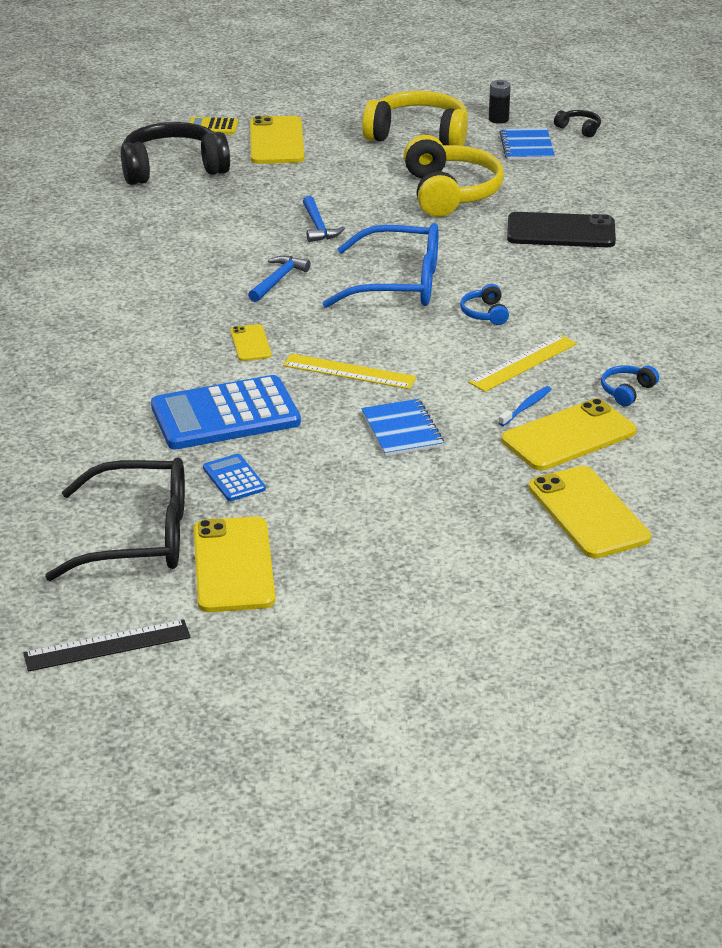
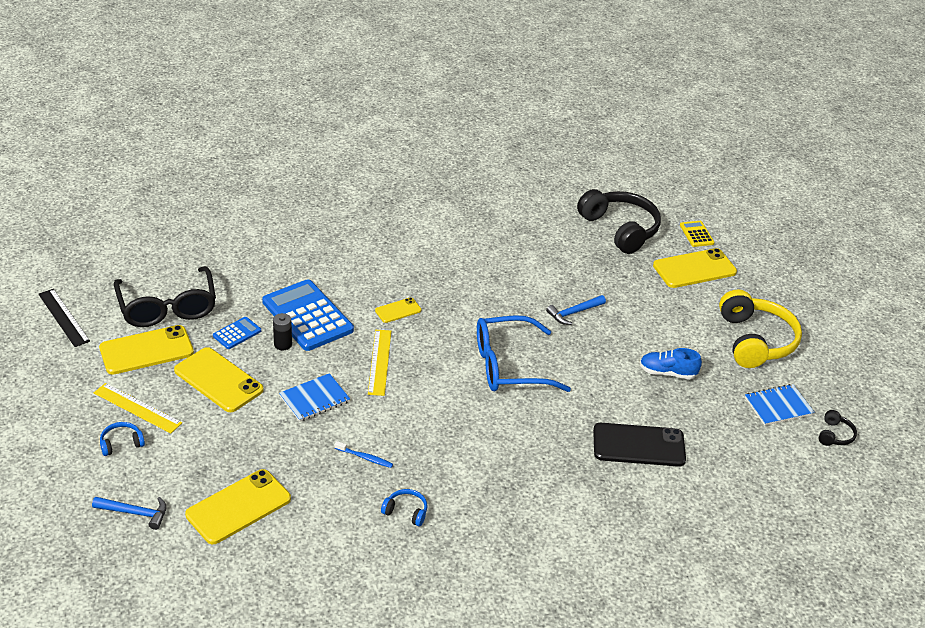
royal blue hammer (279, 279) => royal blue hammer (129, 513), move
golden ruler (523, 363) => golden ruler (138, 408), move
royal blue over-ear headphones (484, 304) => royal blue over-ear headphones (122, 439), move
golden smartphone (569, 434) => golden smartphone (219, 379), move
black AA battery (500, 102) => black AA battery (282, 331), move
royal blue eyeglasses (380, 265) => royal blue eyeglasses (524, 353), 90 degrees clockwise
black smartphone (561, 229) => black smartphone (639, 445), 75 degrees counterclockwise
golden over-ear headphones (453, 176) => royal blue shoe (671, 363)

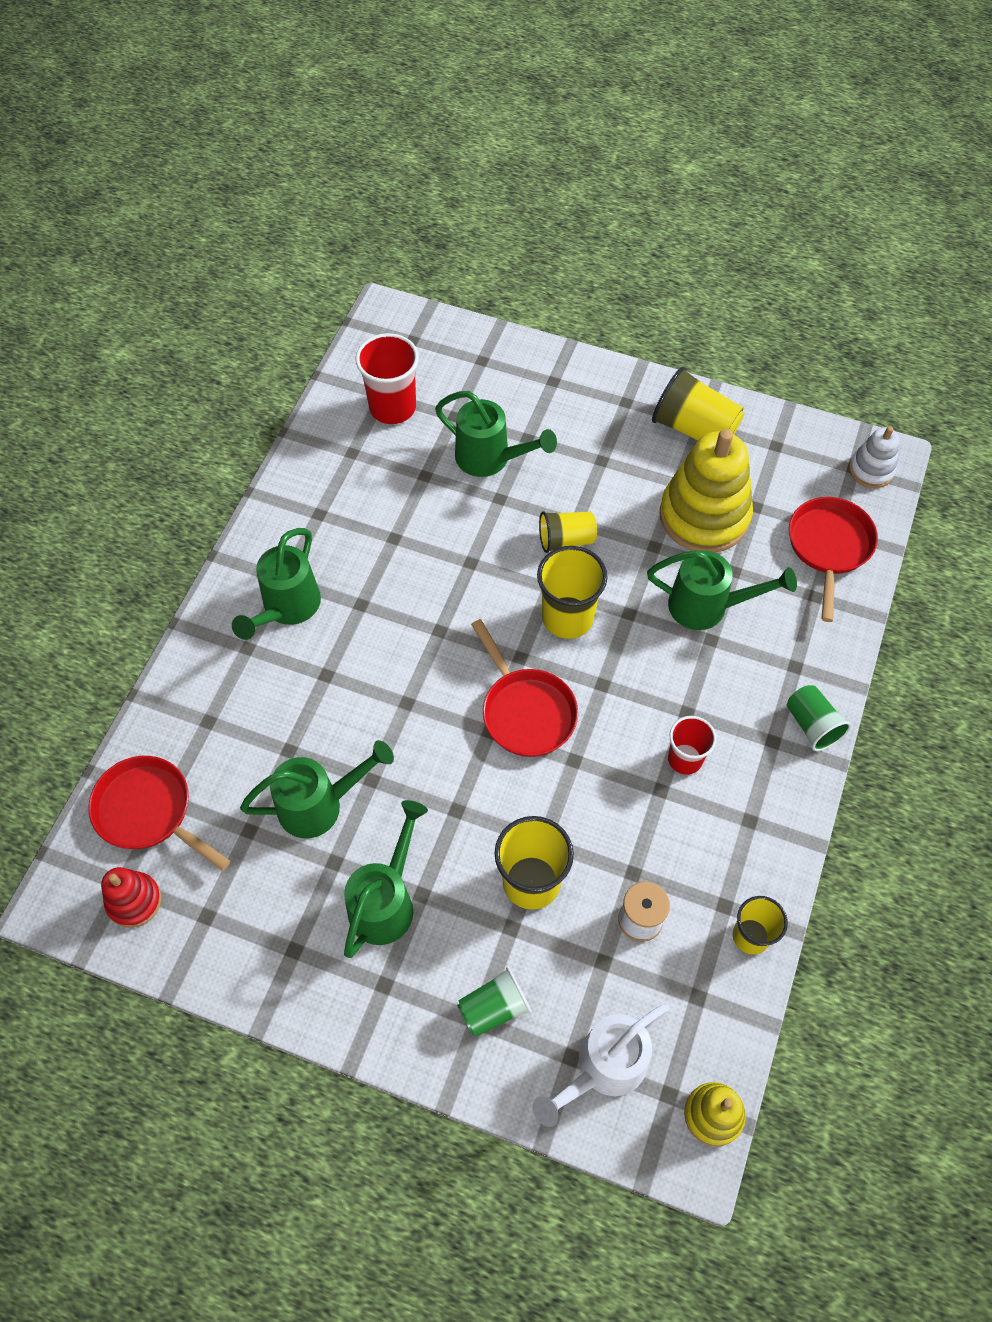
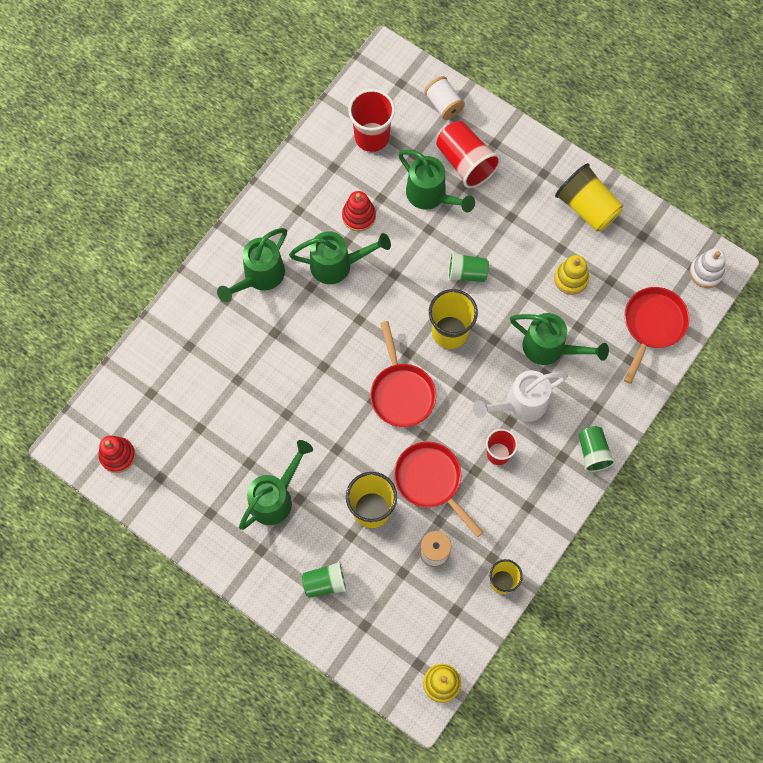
leaf-green watering pot (317, 789) => leaf-green watering pot (340, 257), move
nothing => red stacking toy (359, 211)
red frying pan (159, 813) => red frying pan (438, 489), move
nothing => pure white spool (444, 98)
nothing => red beaker (468, 154)
golden beaker (568, 532) => leaf-green beaker (468, 266)
pure white watering pot (601, 1065) => pure white watering pot (520, 396), move
golden stacking toy (706, 491) => golden stacking toy (571, 275), x0.51

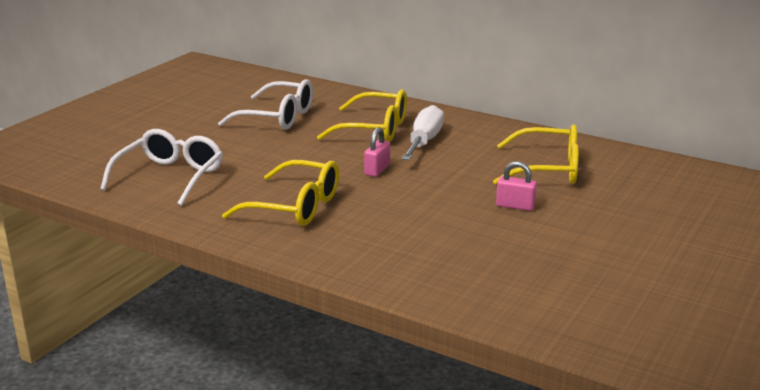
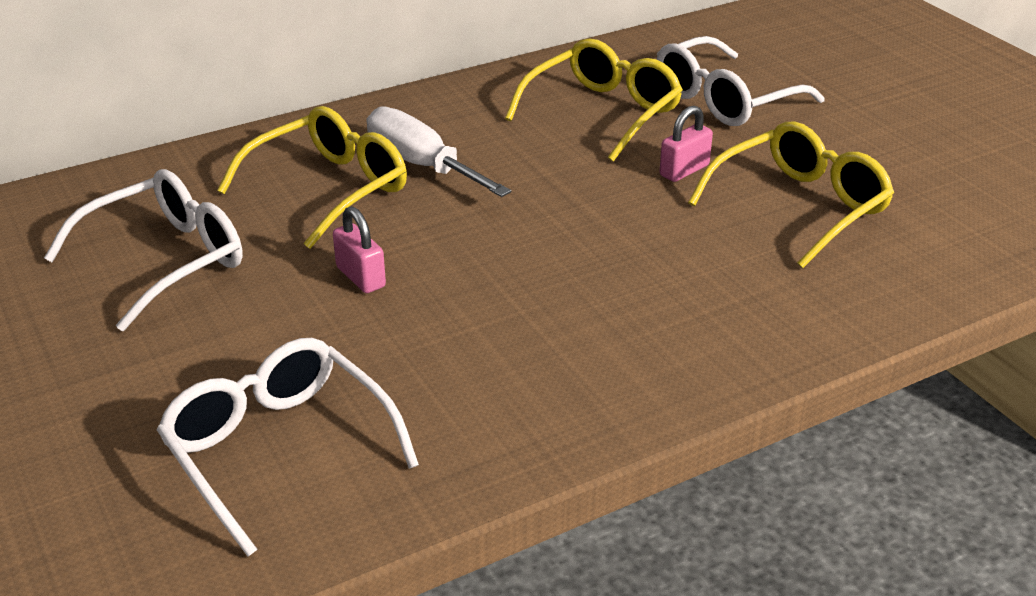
rosy small lock (377, 152) => rosy small lock (359, 249), move
nothing => pure white eyeglasses (741, 81)
golden eyeglasses (280, 193) => golden eyeglasses (791, 195), move

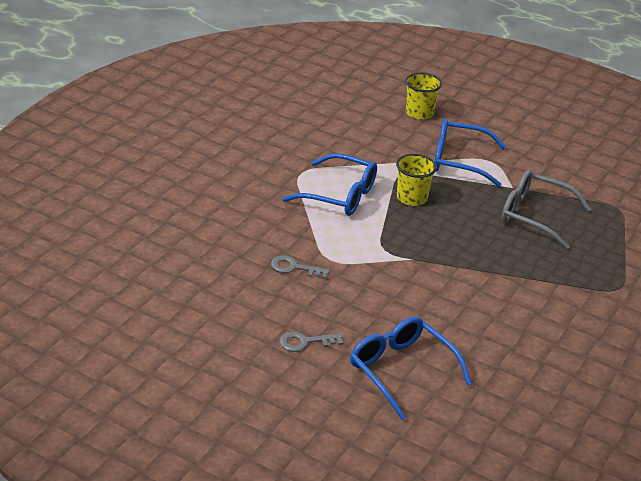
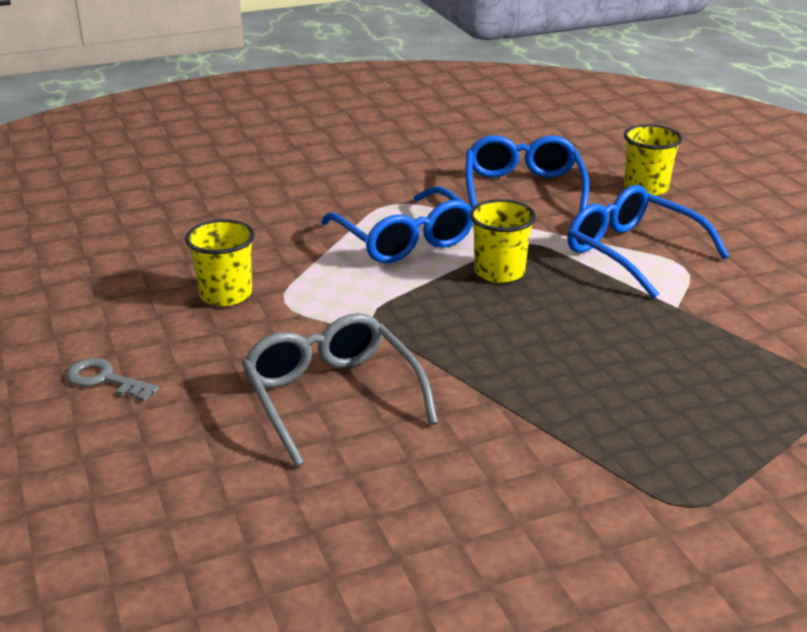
ash-grey latchkey (300, 267) => golden beaker (220, 262)
ash-grey eyeglasses (546, 210) => ash-grey eyeglasses (340, 390), move
royal blue eyeglasses (411, 368) => royal blue eyeglasses (527, 173), move

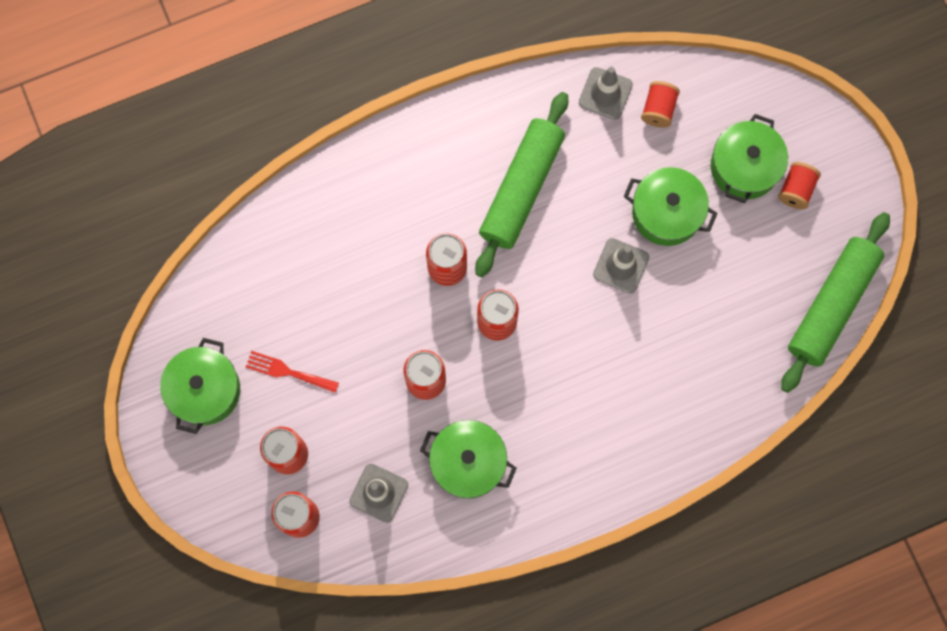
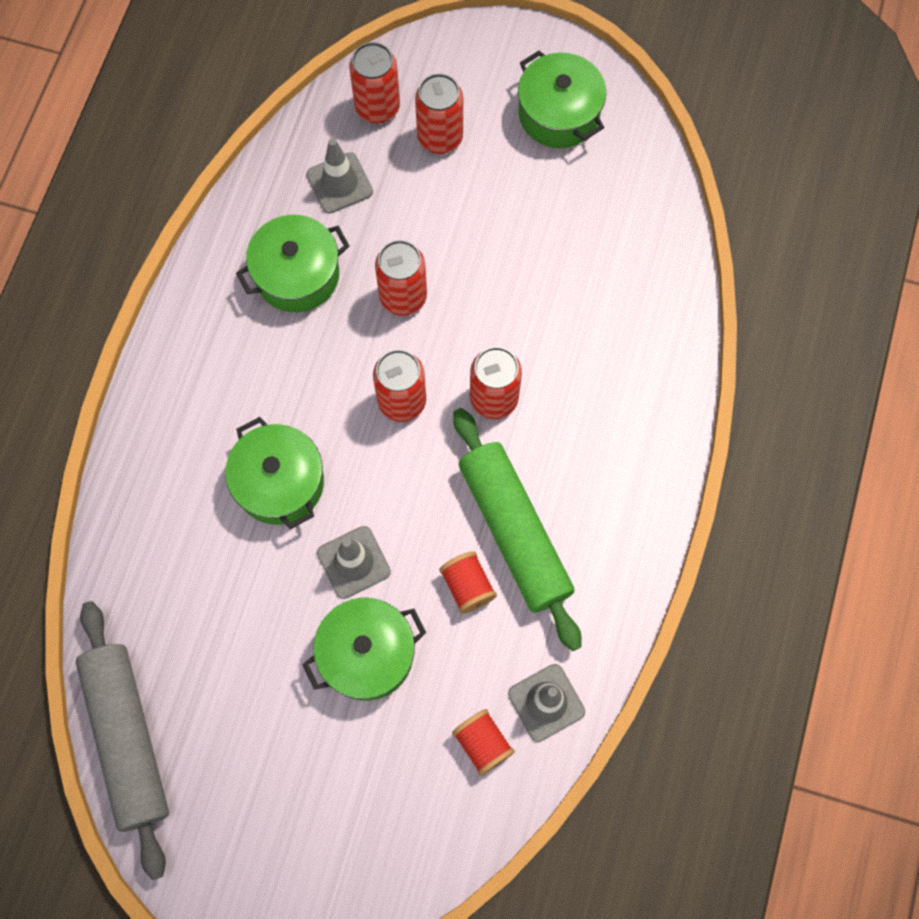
leaf-green pastry roller (835, 302) => ash-grey pastry roller (122, 740)
leaf-green cooking pot (749, 158) => leaf-green cooking pot (274, 473), move
red spool (799, 185) => red spool (468, 582), move
red fork (292, 372) => nothing

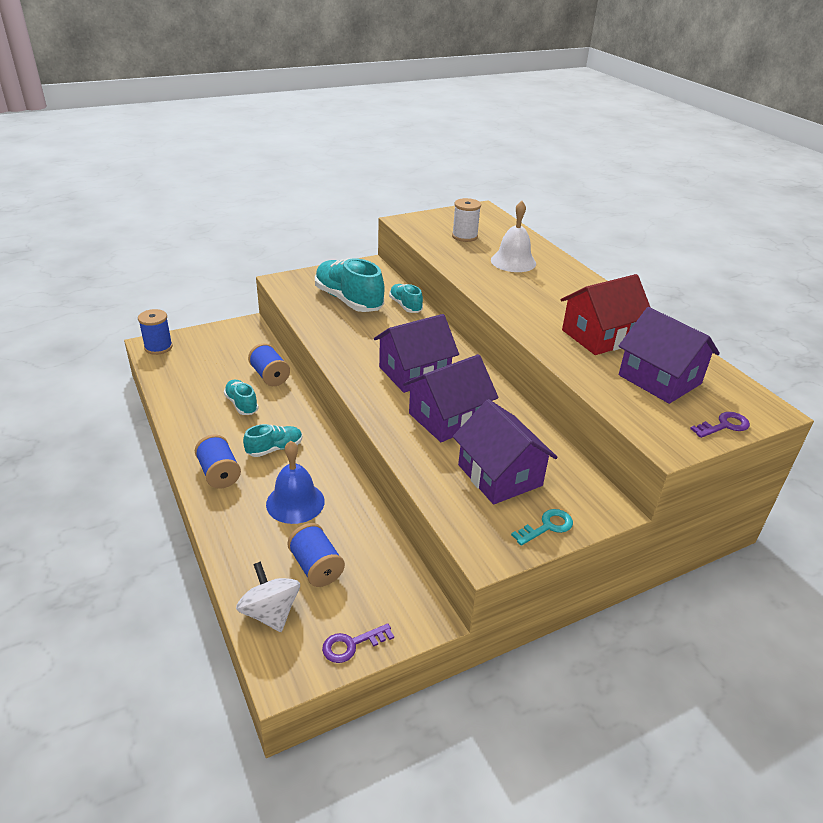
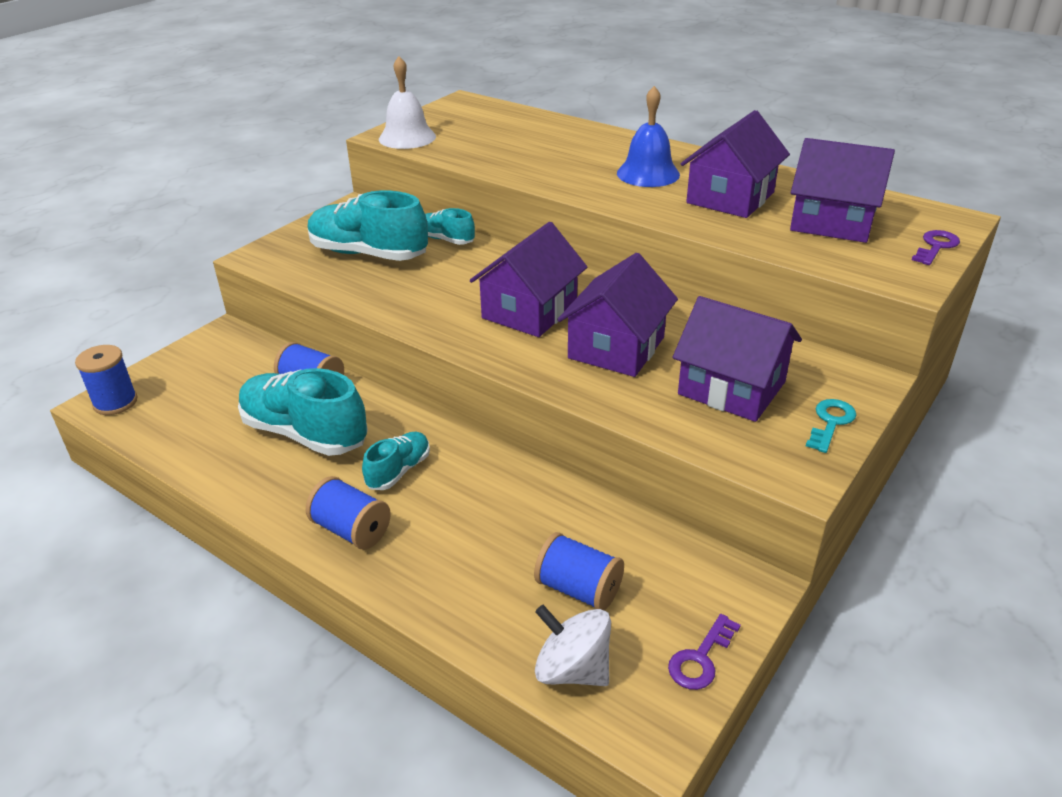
teal shoe (241, 397) => teal shoe (303, 412), x1.89
pure white school bell (513, 236) => pure white school bell (407, 102), move
royal blue school bell (295, 482) => royal blue school bell (648, 136), move
red cottage (605, 314) => purple cottage (735, 164)
pure white spool (466, 220) => nothing

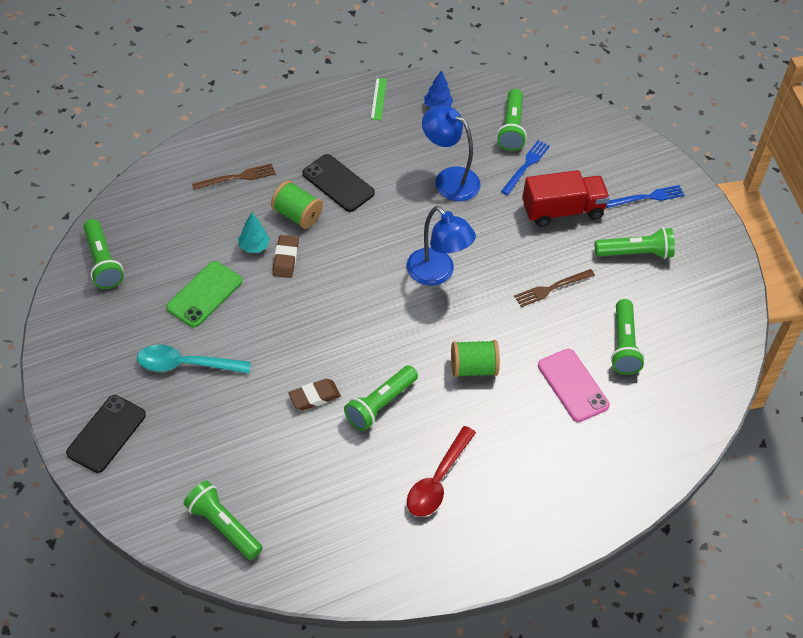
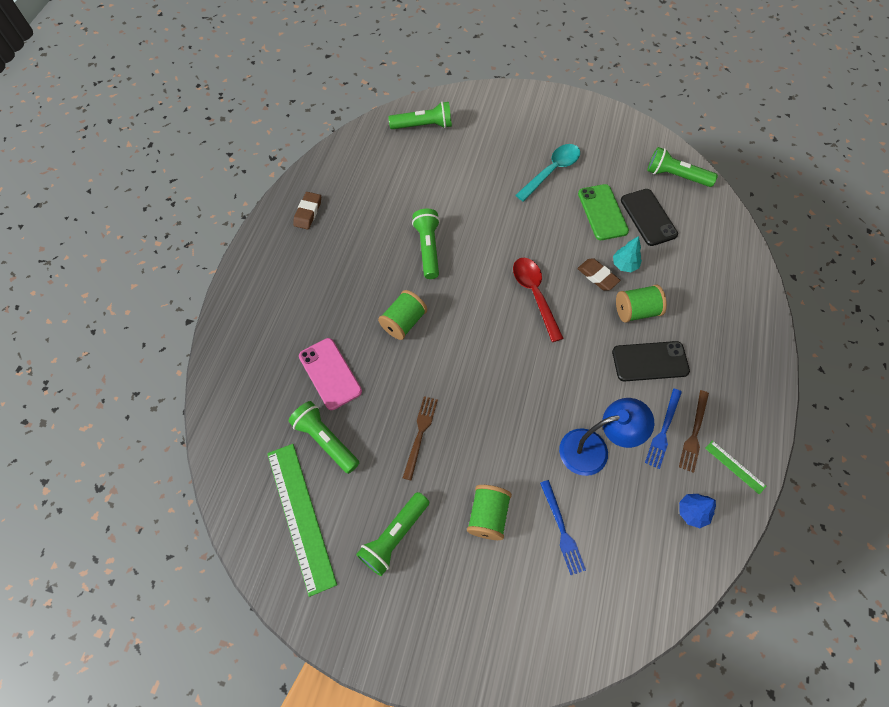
nothing => leaf-green ruler (302, 520)
brown pencil eraser (315, 395) => brown pencil eraser (307, 211), move
rosy smartphone (574, 385) => rosy smartphone (330, 374), 45 degrees clockwise
red toy truck (566, 198) => leaf-green spool (489, 512)
red teaspoon (441, 471) => red teaspoon (538, 300), move
black smartphone (106, 434) => black smartphone (649, 217), move
royal blue fork (645, 196) => royal blue fork (663, 428), move
brown fork (234, 176) => brown fork (694, 431), move
royal blue lamp (441, 245) => nothing
leaf-green pocket torch (512, 120) => nothing

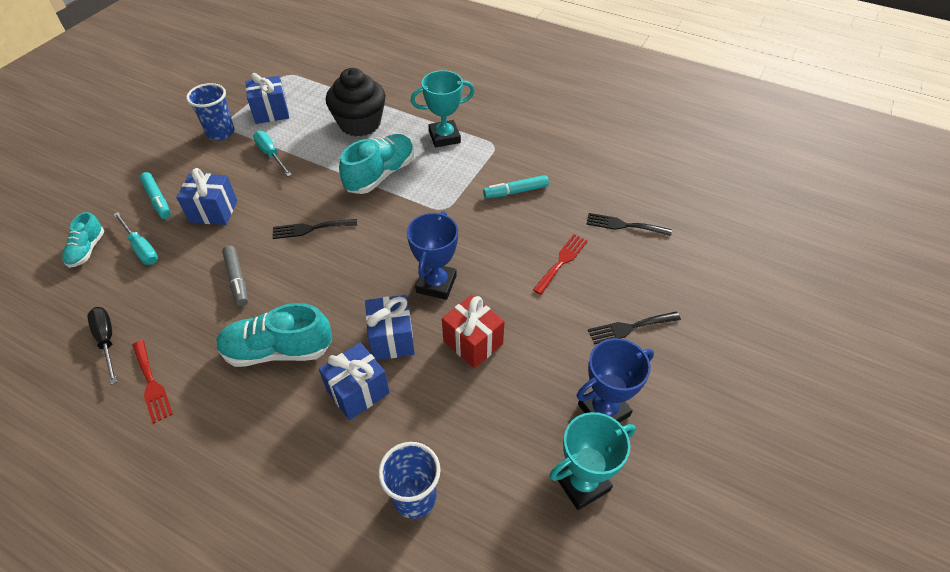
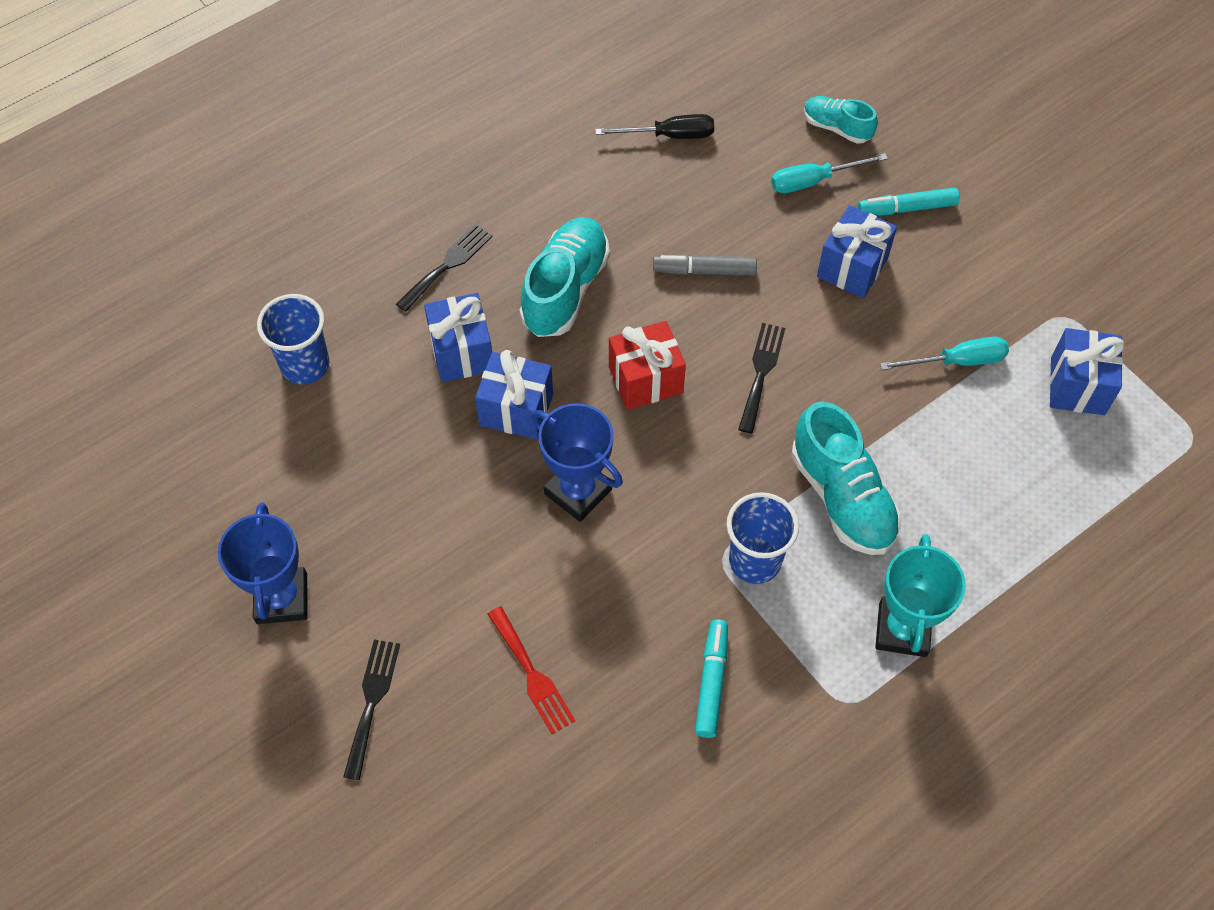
black fork (629, 224) => black fork (444, 268), move
red gift (473, 331) => red gift (647, 365), move
royal blue beaker (210, 111) => royal blue beaker (763, 538), move
red fork (152, 382) => nothing
black cupcake (356, 102) => nothing
teal award cup (592, 461) => nothing

